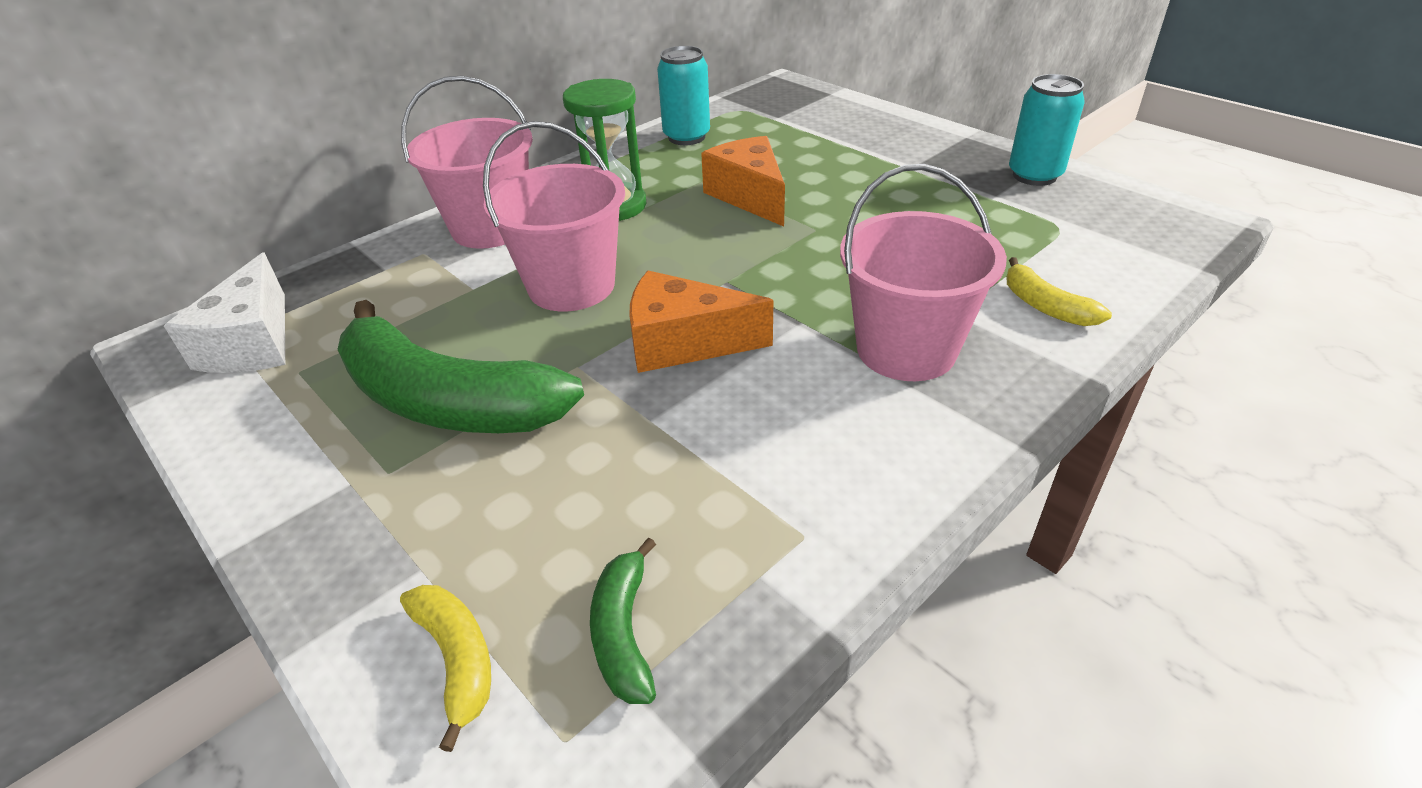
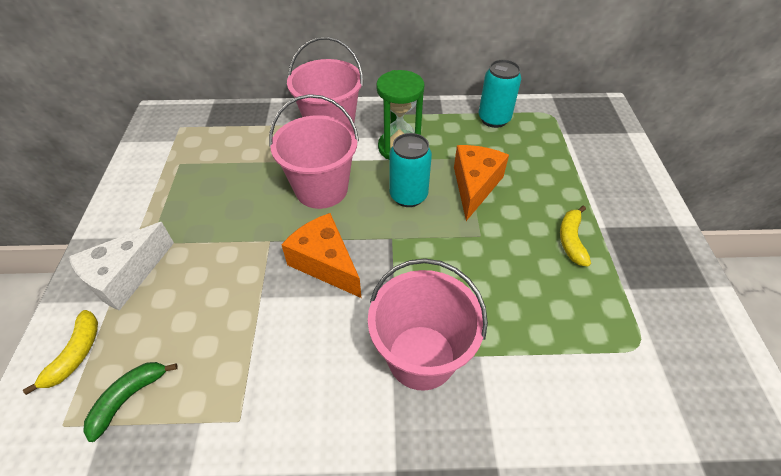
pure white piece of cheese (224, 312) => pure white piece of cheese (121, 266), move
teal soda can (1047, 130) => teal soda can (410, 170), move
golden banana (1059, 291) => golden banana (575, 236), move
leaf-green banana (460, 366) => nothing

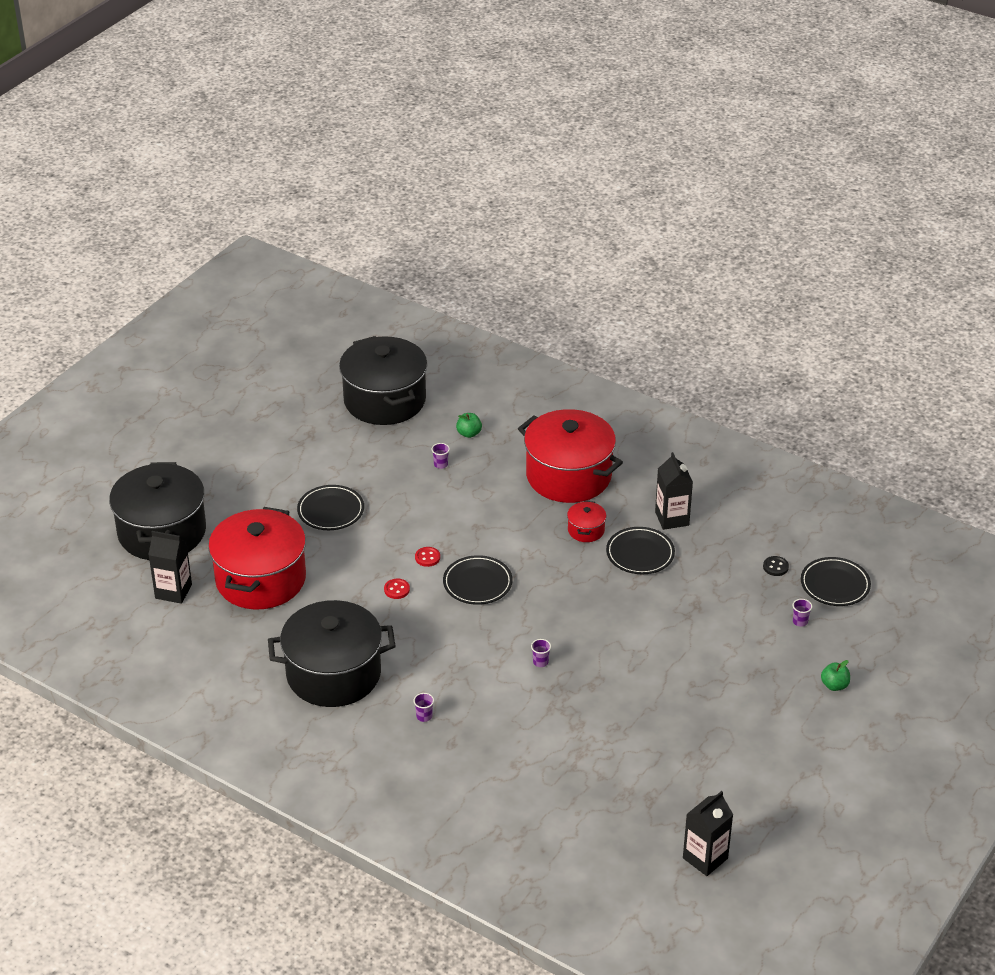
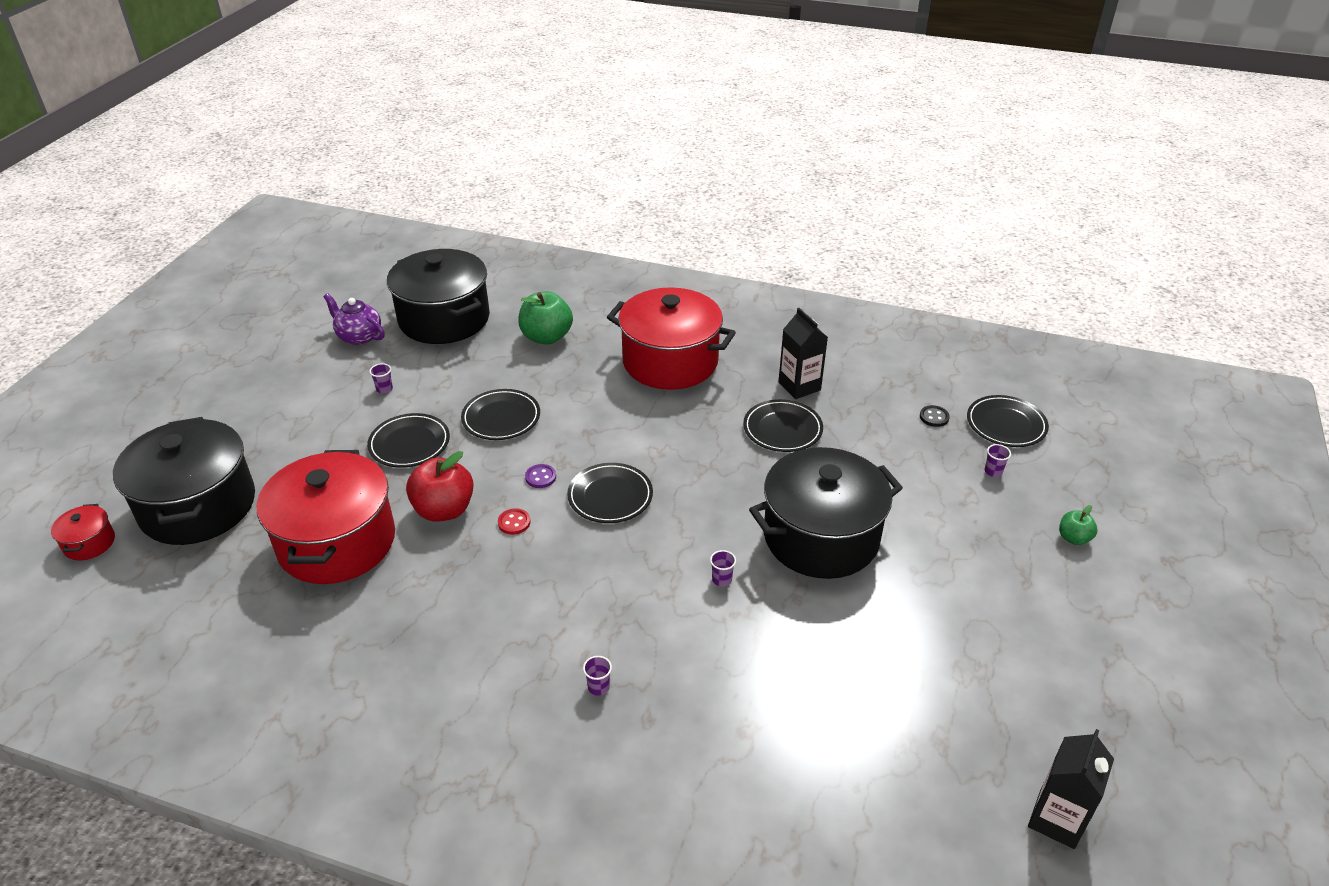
red cooking pot (586, 521) => red cooking pot (83, 532), move
nothing => purple teapot (354, 319)
purple beaker (440, 456) => purple beaker (381, 378), move
nothing => red toy apple (440, 486)
nothing => black flat dish (500, 414)
leaf-green toy apple (469, 425) => leaf-green toy apple (545, 318), x1.88
red button (427, 557) => purple button (540, 476)
black cooking pot (332, 653) => black cooking pot (826, 513), move
black milk carton (170, 567) => nothing

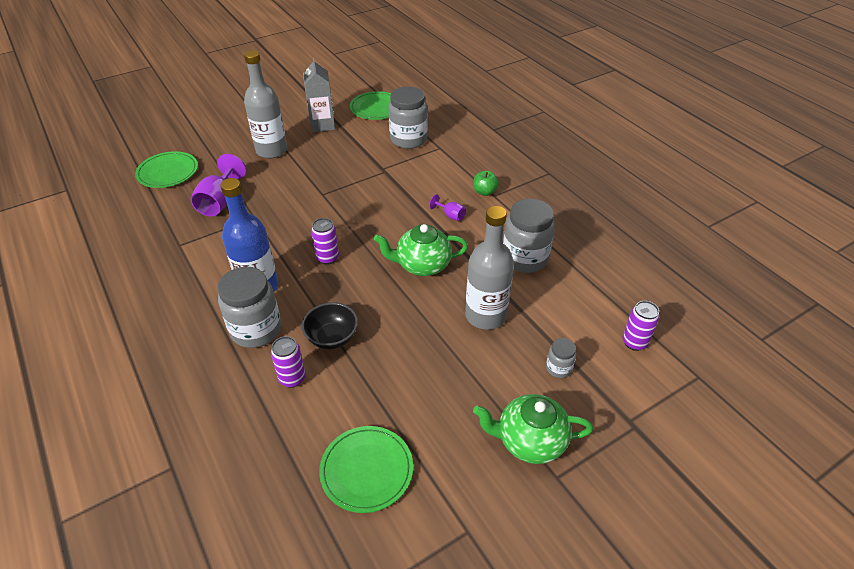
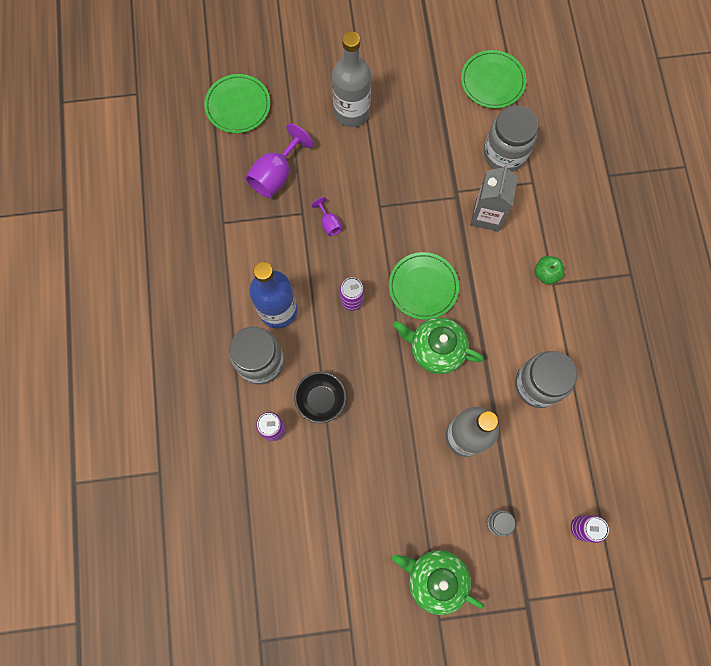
purple chalice (447, 207) => purple chalice (327, 216), move
leaf-green flat dish (366, 469) => leaf-green flat dish (424, 286), move
ash-grey milk carton (319, 94) => ash-grey milk carton (494, 198), move

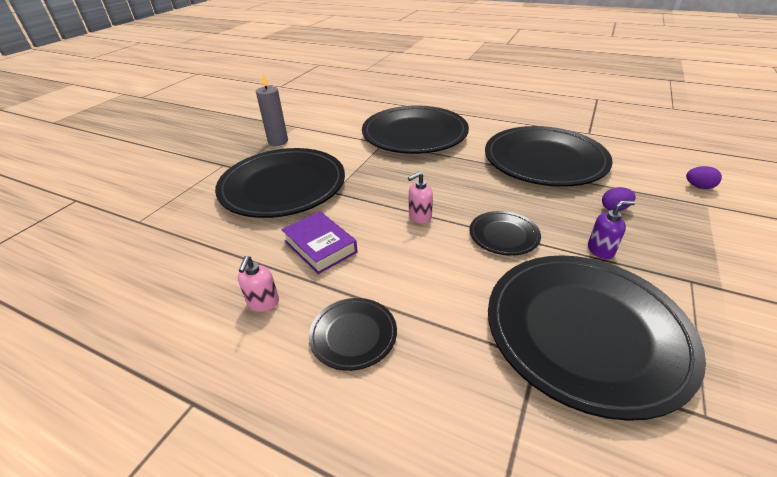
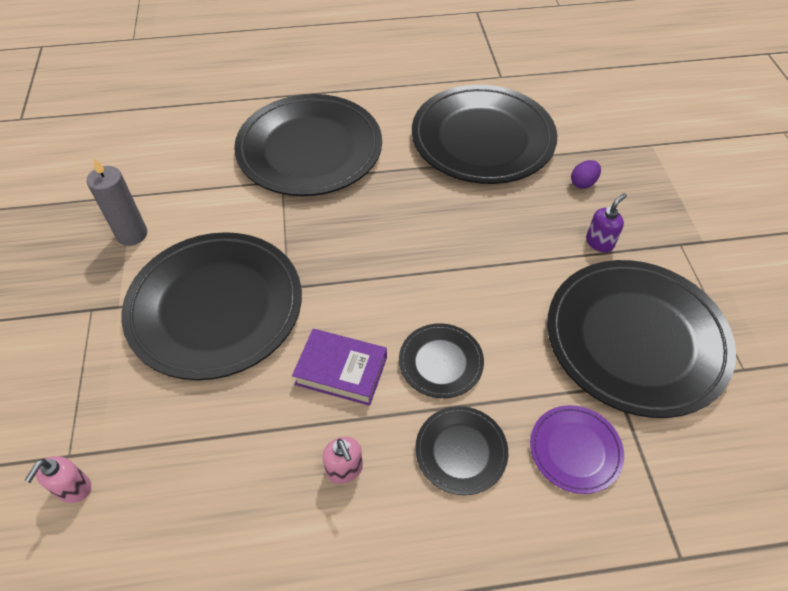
rosy soap dispenser (420, 197) => rosy soap dispenser (57, 479), move
black flat dish (505, 233) => black flat dish (441, 360), move
nothing => purple flat dish (577, 449)
purple egg (704, 177) => nothing

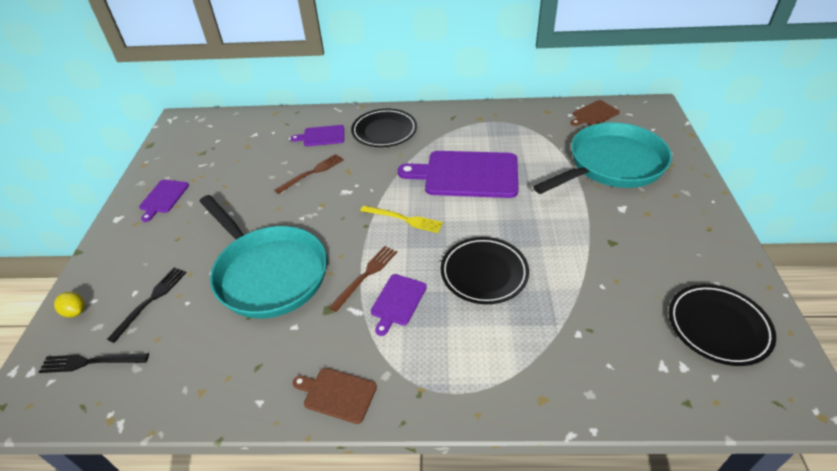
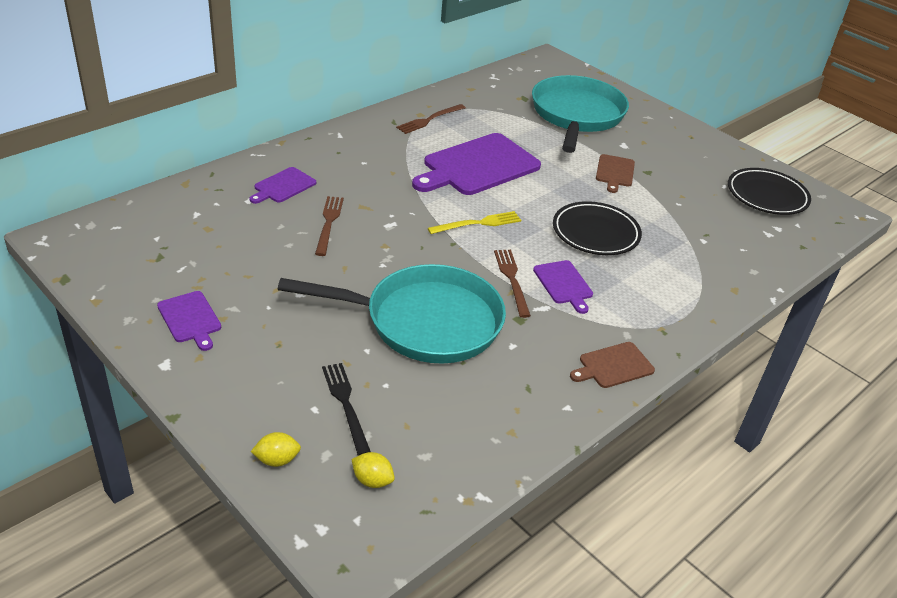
black fork (94, 363) => golden toy lemon (373, 470)
nothing => brown fork (431, 119)
brown chopping board (595, 113) => brown chopping board (615, 173), move
black flat dish (384, 128) => nothing

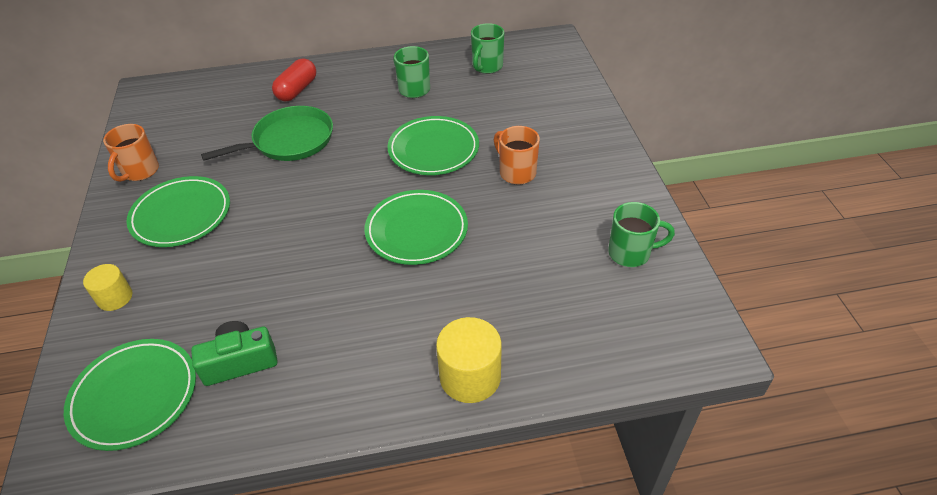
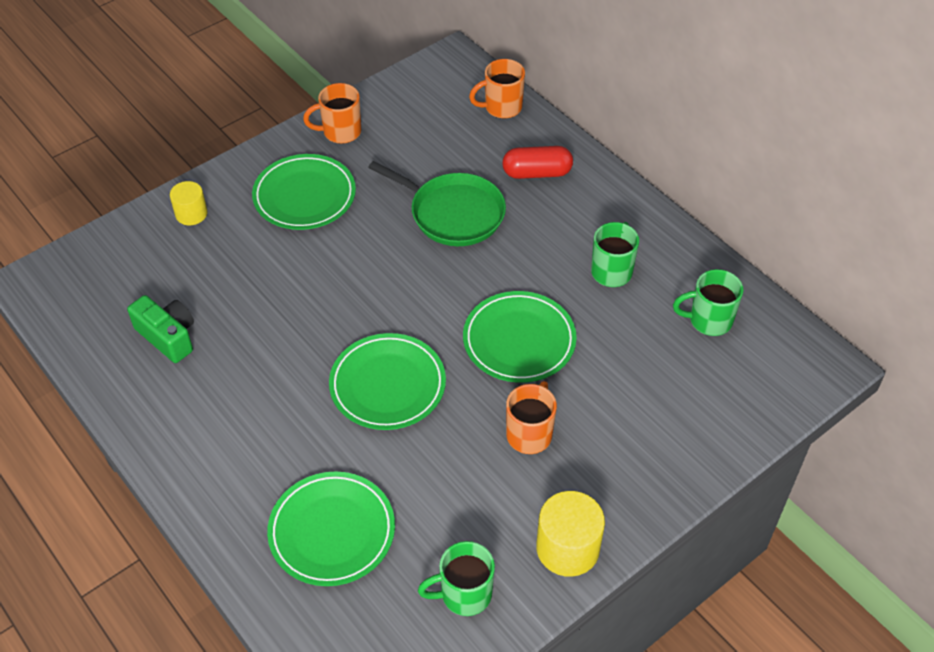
leaf-green flat dish (130, 395) => leaf-green flat dish (331, 528), move
leaf-green coffee mug (641, 234) => leaf-green coffee mug (456, 578), 105 degrees clockwise
nothing => orange-coloured coffee mug (497, 88)
golden cylinder shape (469, 360) => golden cylinder shape (570, 534), move

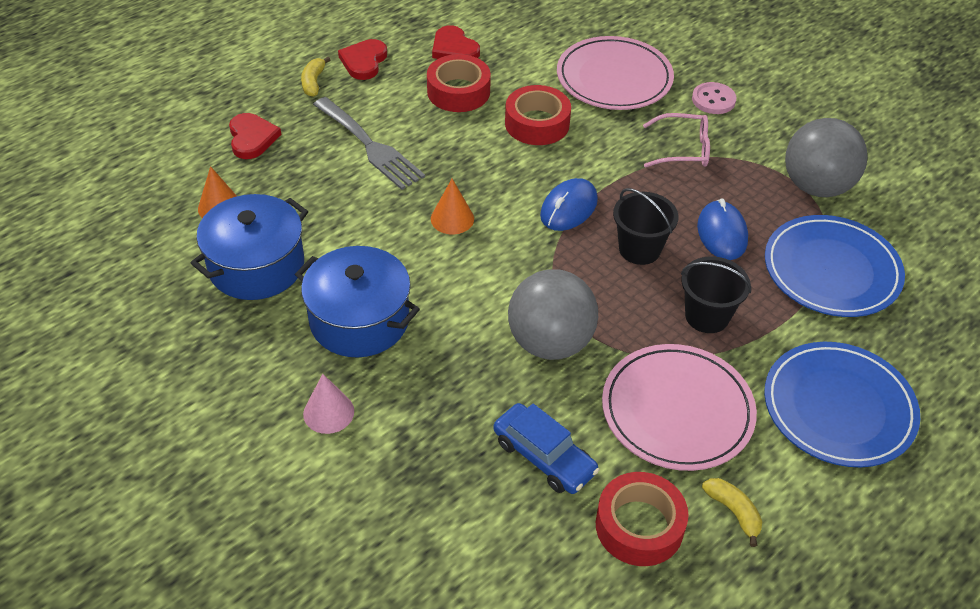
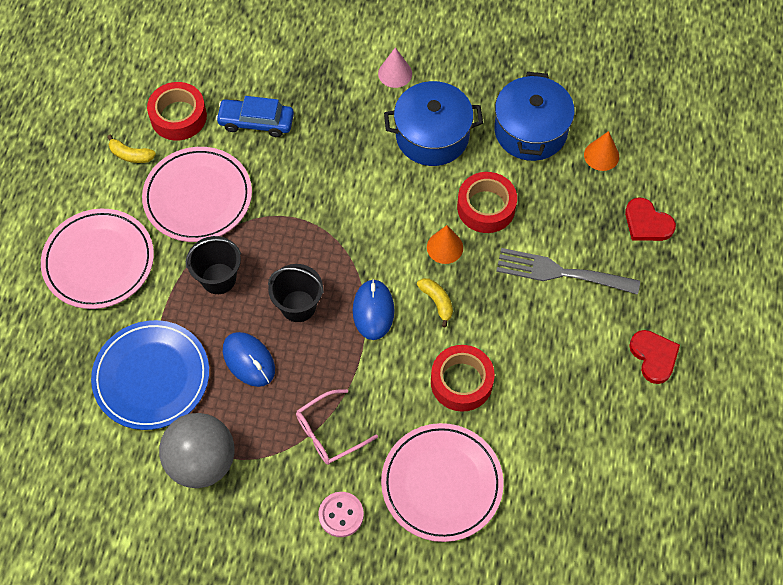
royal blue flat dish (842, 404) => rosy flat dish (97, 259)
golden banana (315, 77) => golden banana (435, 302), move
red sticky tape (459, 83) => red sticky tape (487, 202), move
red heart shape (456, 42) => nothing
ash-grey sphere (553, 314) => nothing

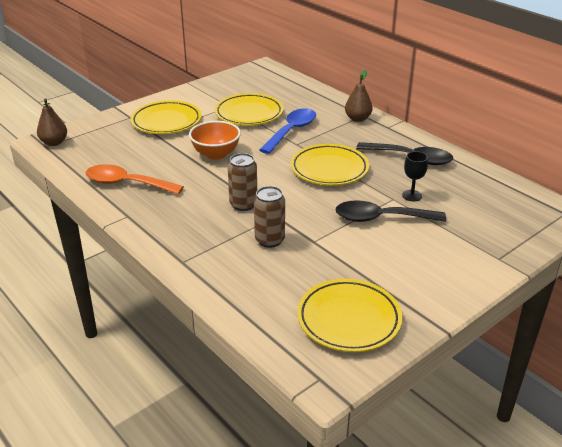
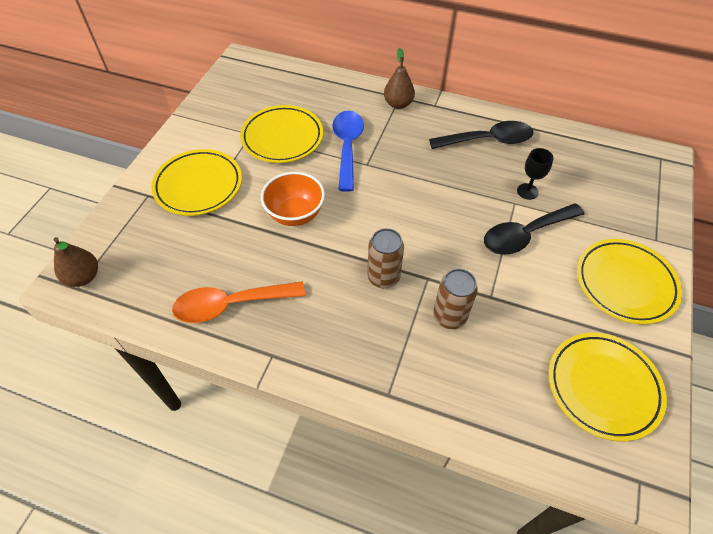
golden flat dish (330, 165) => golden flat dish (629, 282), move

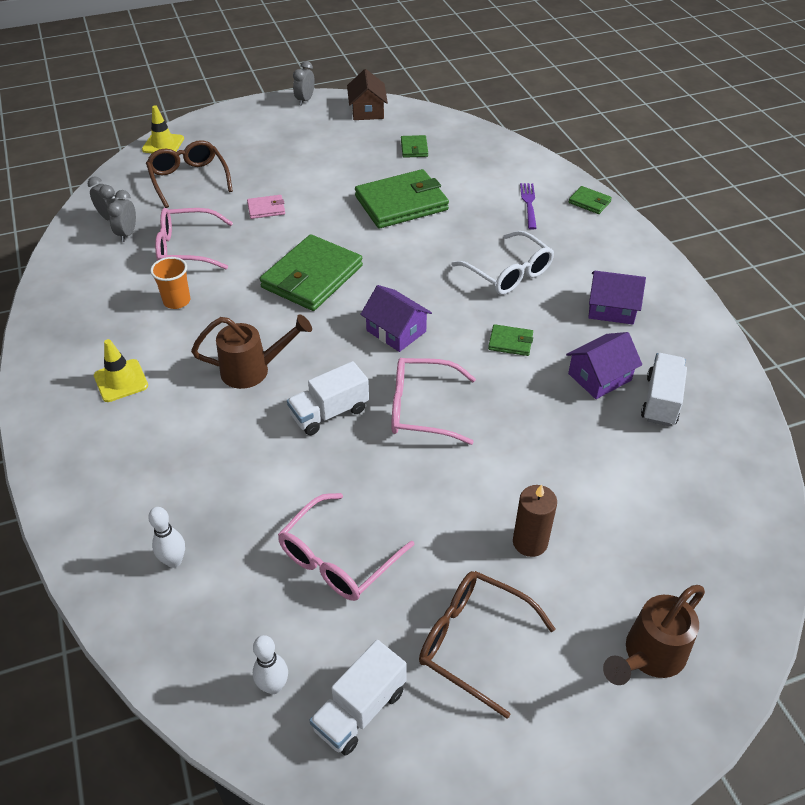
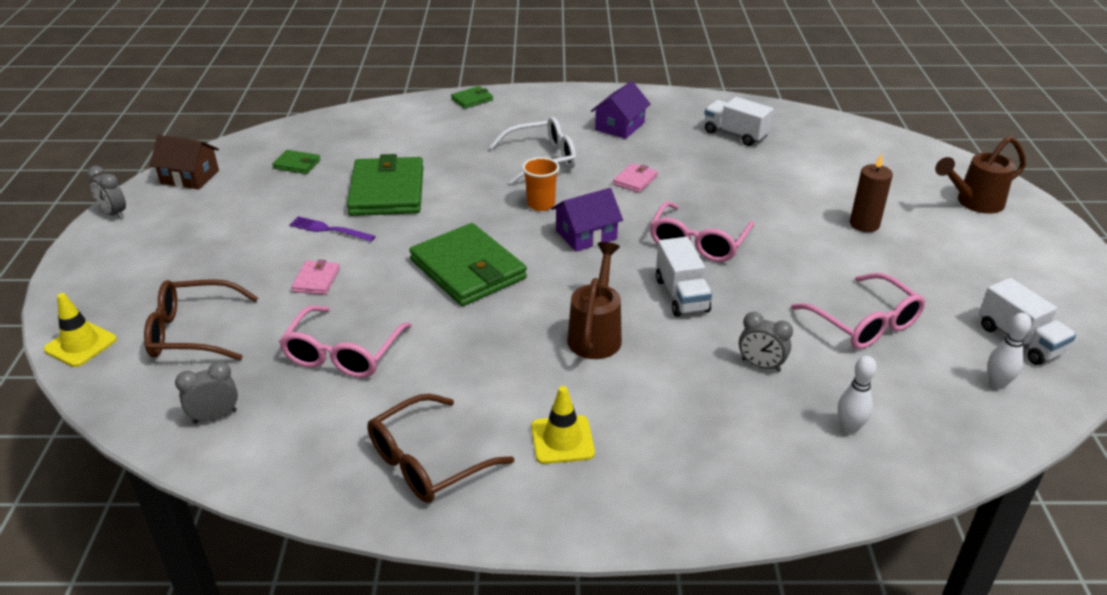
purple fork (528, 206) => purple fork (332, 229), move
brown eyeglasses (487, 645) => brown eyeglasses (440, 448), move
orange-coloured beaker (170, 283) => orange-coloured beaker (540, 184), move
leaf-green card wallet (510, 340) => rosy card wallet (635, 178)
ash-grey clock (121, 216) => ash-grey clock (766, 342), move
brown watering pot (654, 635) => brown watering pot (980, 175), 90 degrees clockwise
purple cottage (604, 365) => nothing

